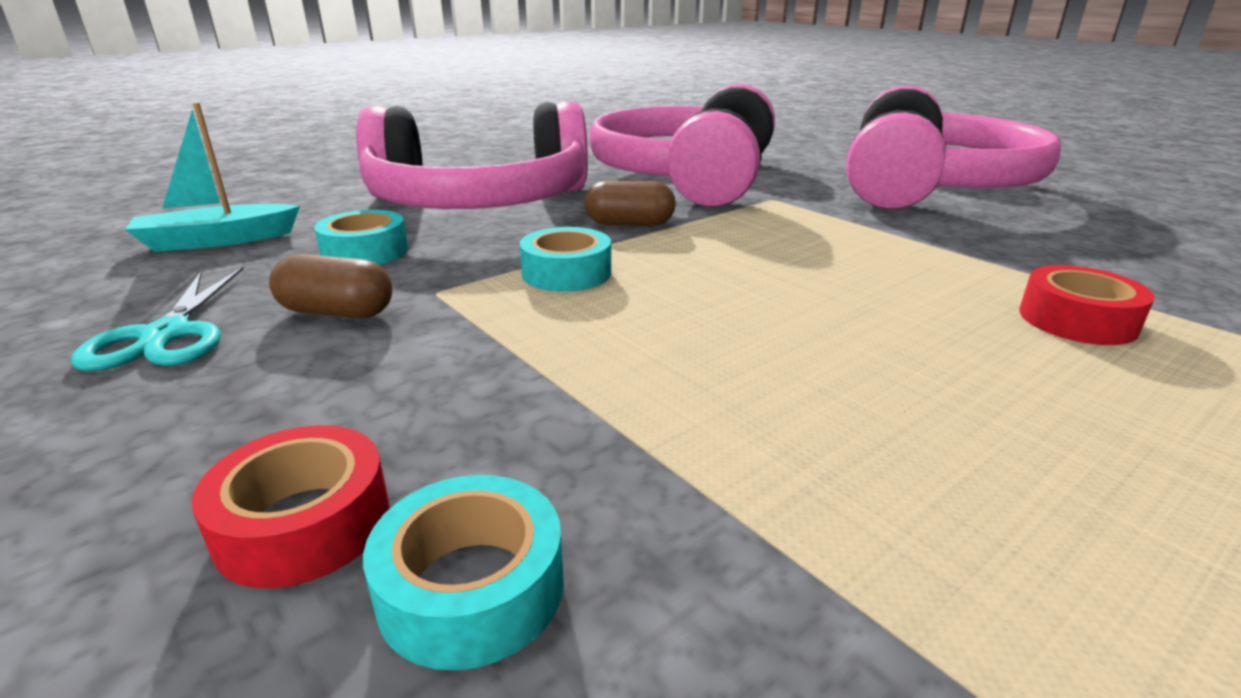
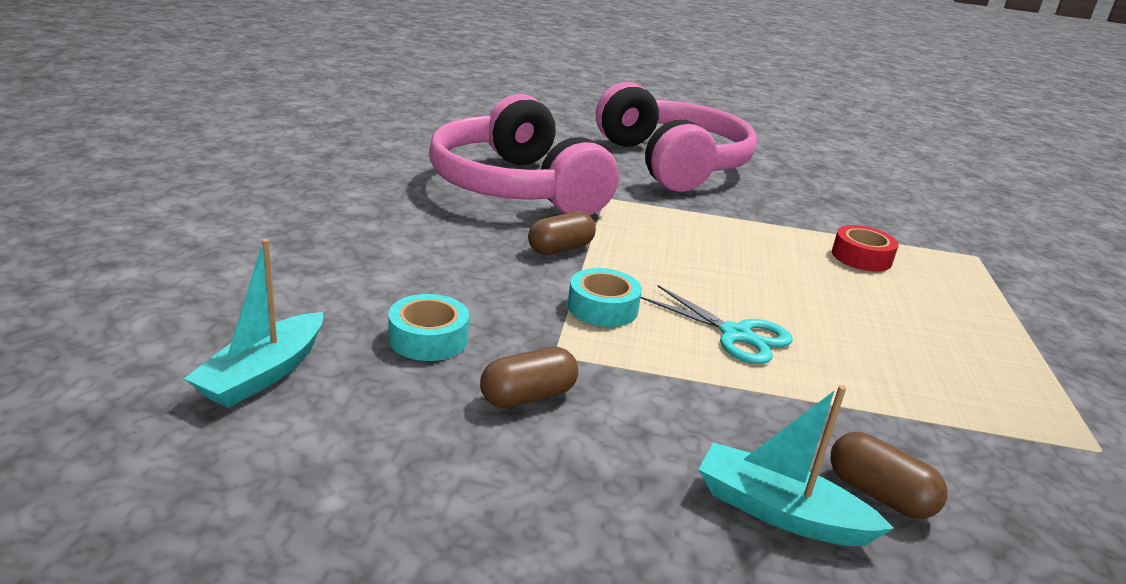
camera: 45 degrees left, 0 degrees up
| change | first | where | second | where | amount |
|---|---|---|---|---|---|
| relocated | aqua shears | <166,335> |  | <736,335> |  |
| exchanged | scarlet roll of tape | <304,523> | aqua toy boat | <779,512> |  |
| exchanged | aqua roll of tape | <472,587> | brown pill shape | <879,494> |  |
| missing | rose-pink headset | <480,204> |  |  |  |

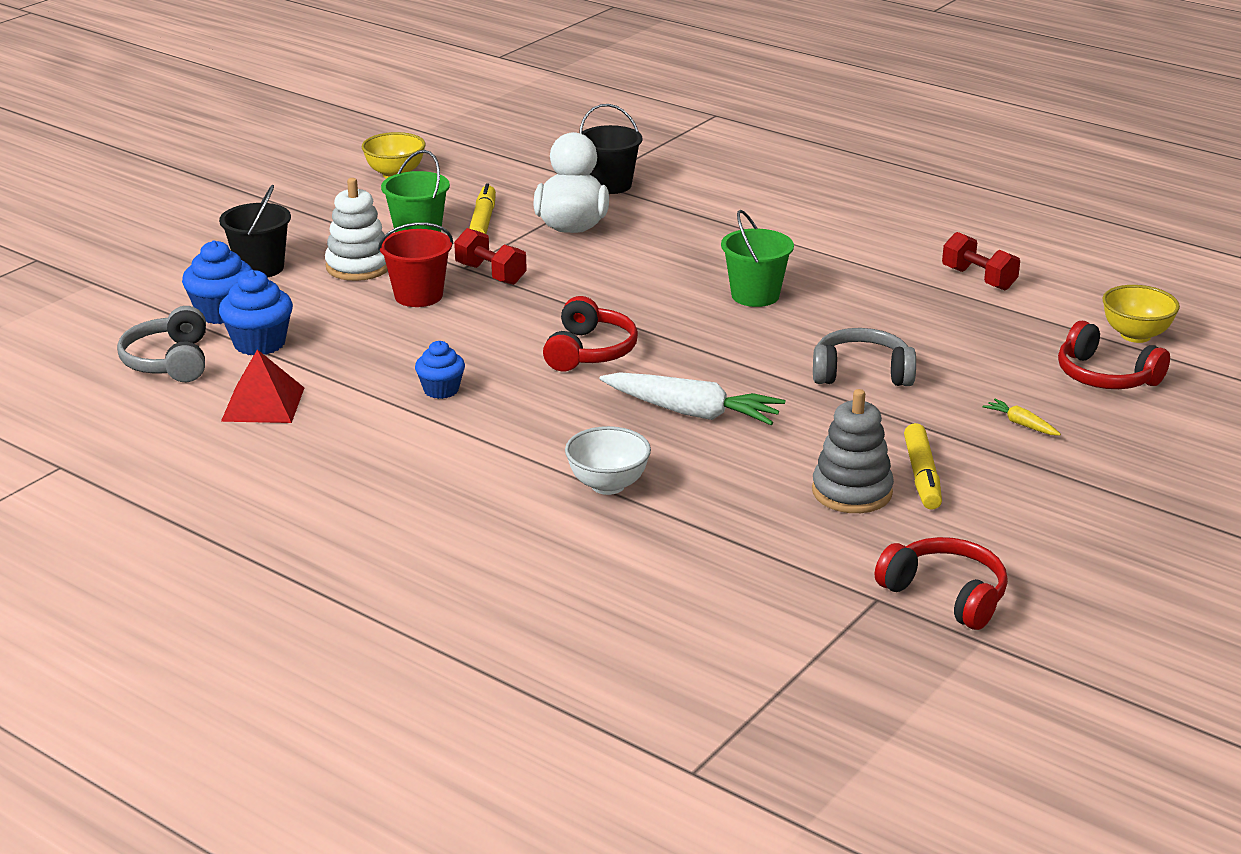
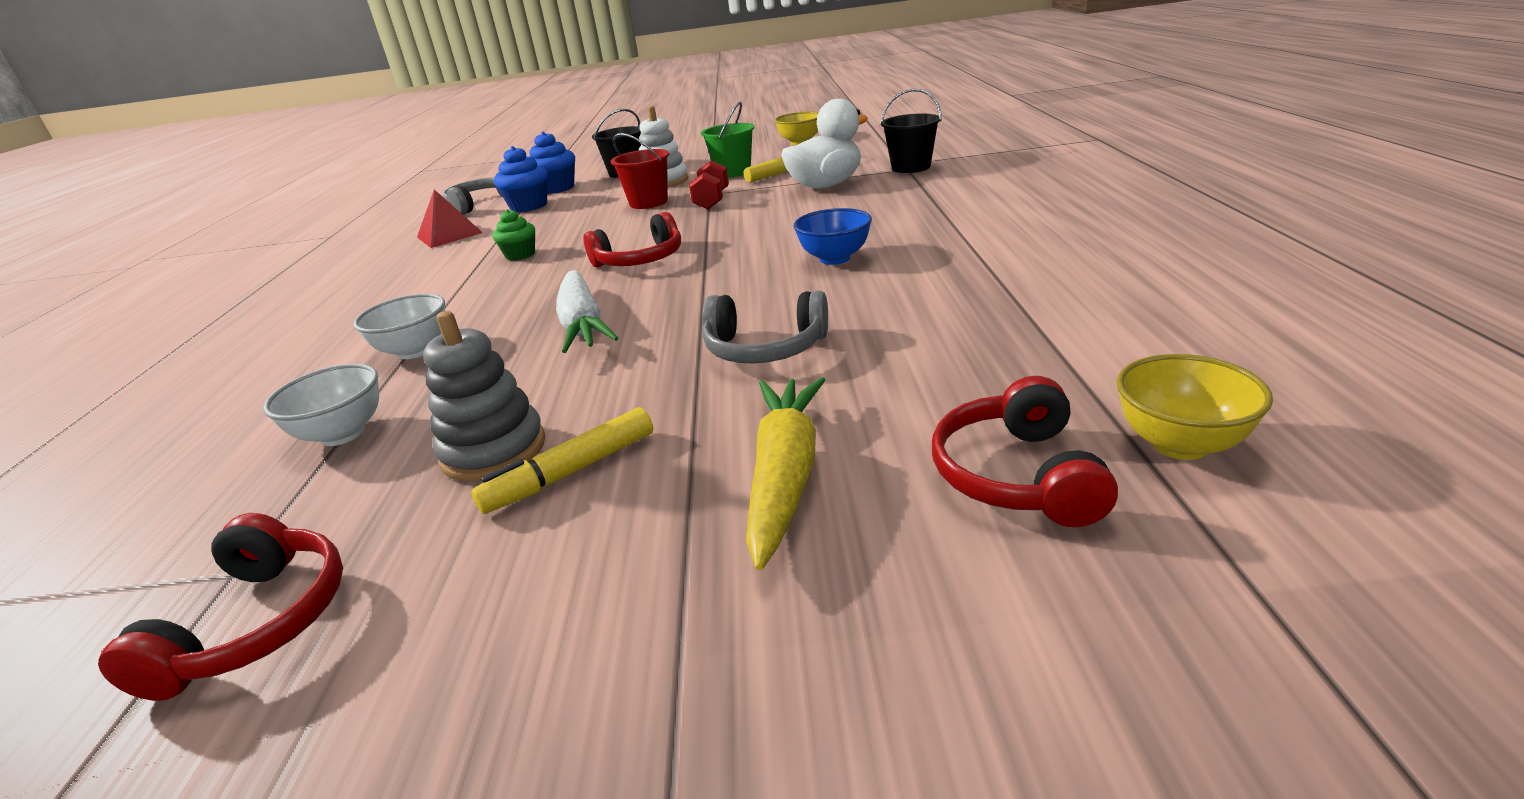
camera: 55 degrees right, 0 degrees up
| change | first | where | second | where | amount |
|---|---|---|---|---|---|
| appeared |  |  | white serving bowl | <343,434> |  |
| colour | cobalt fairy cake | <441,390> | green fairy cake | <520,255> |  |
| spun | grey headset | <861,373> |  | <765,348> | 135 degrees clockwise |
| size | yellow carrot | <1021,424> |  | <784,476> | x2.21 |
| exchanged | green bucket | <755,295> | cobalt serving bowl | <834,258> |  |
| missing | scarlet dumbbell | <978,279> |  |  |  |

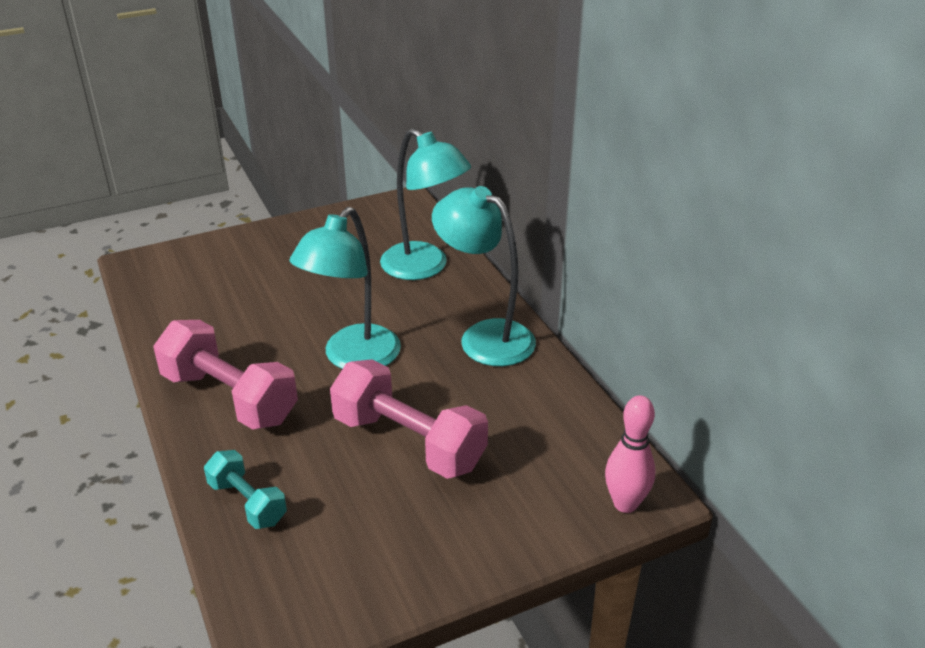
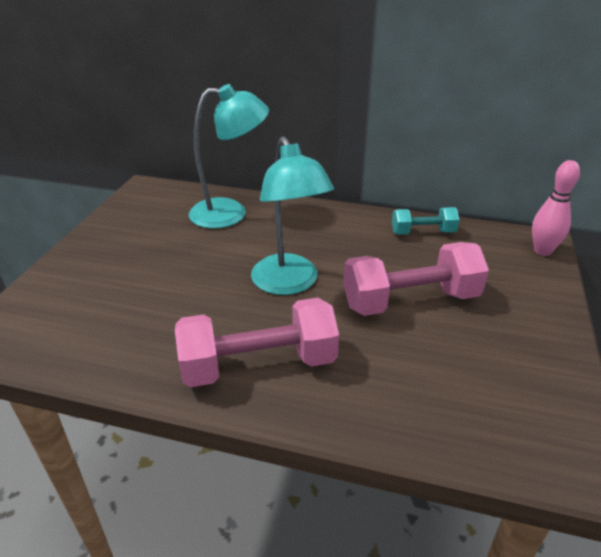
camera: 50 degrees left, 0 degrees up
| change | first | where | second | where | amount |
|---|---|---|---|---|---|
| relocated | aqua dumbbell | <247,502> |  | <423,232> |  |
| missing | aqua desk lamp | <484,336> |  |  |  |

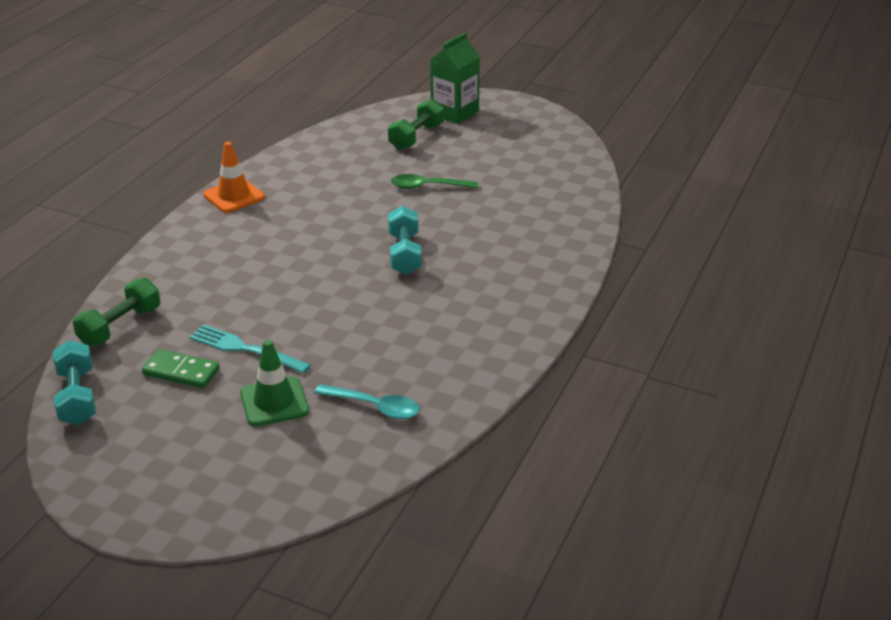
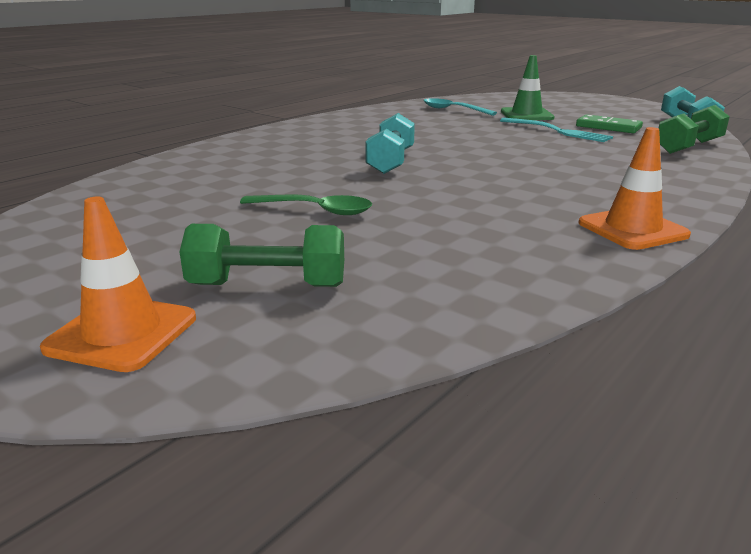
camera: 165 degrees left, 10 degrees down
| change | first | where | second | where | amount |
|---|---|---|---|---|---|
| exchanged | green milk carton | <454,113> | orange safety cone | <122,333> |  |
| spun | green dumbbell | <416,137> |  | <267,285> | 45 degrees clockwise |

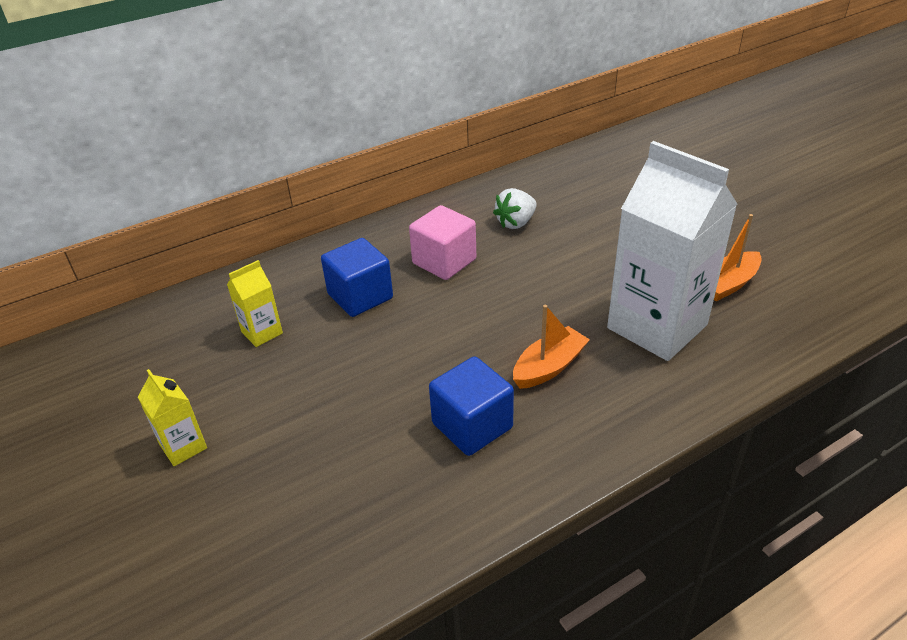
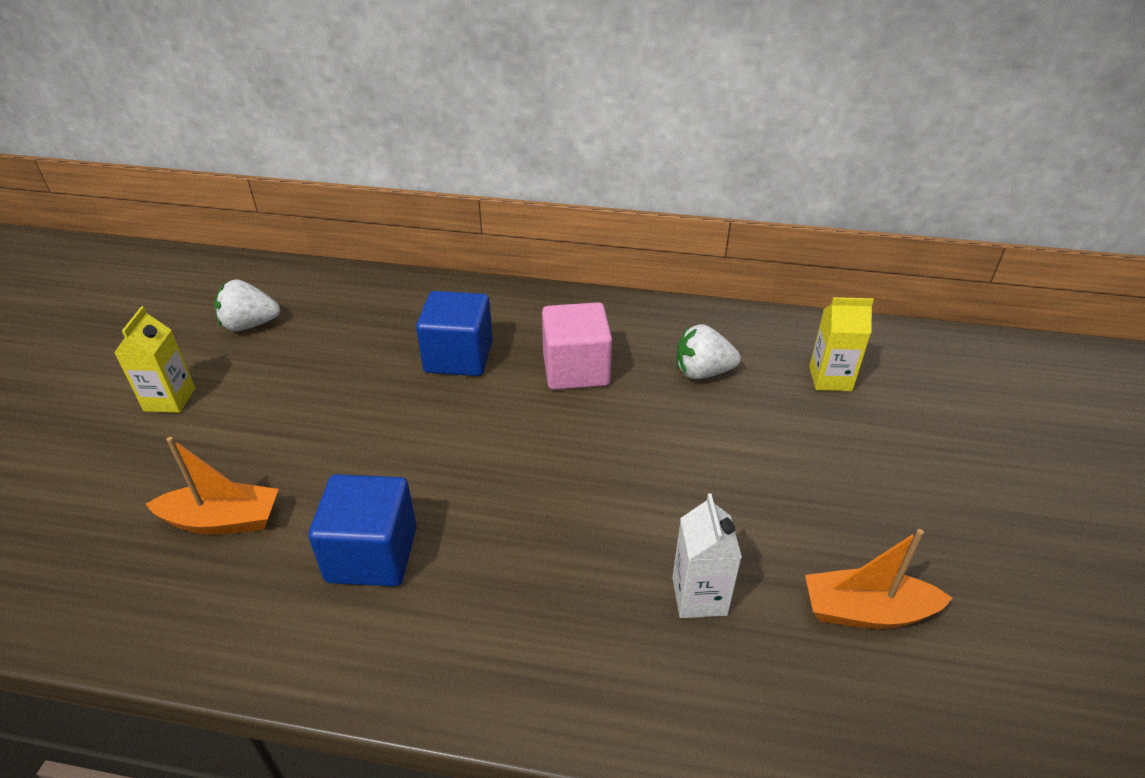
camera: 40 degrees right, 0 degrees up
| change | first | where | second | where | amount |
|---|---|---|---|---|---|
| relocated | orange toy boat | <549,367> |  | <223,520> |  |
| appeared |  |  | white toy strawberry | <250,325> |  |
| size | white milk carton | <657,326> |  | <699,596> | x0.44 |
| relocated | yellow milk carton | <262,332> |  | <830,379> |  |

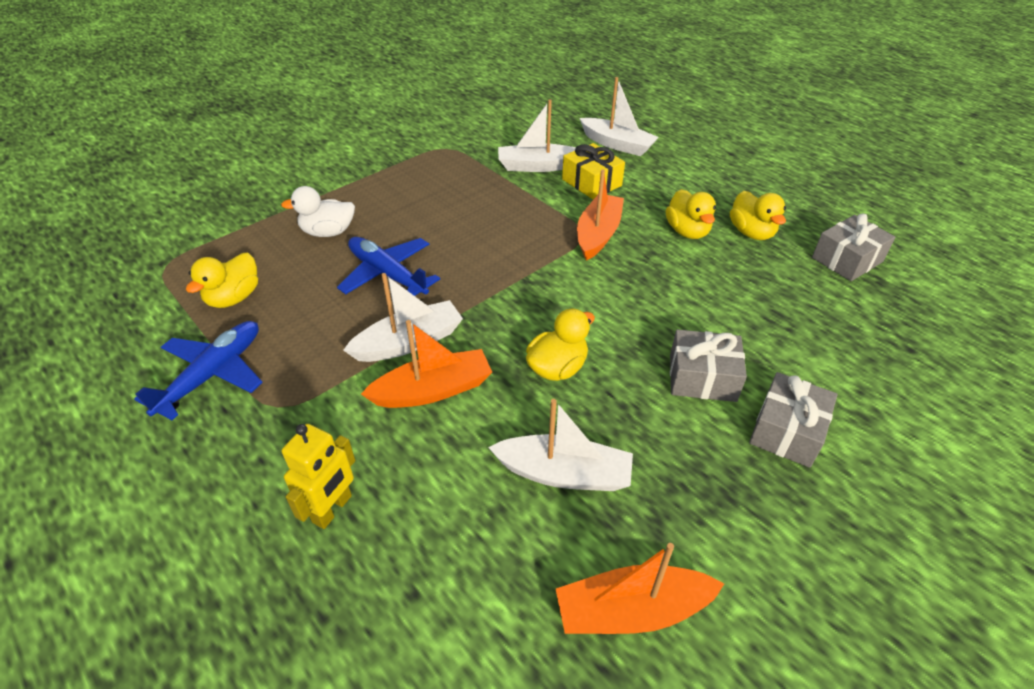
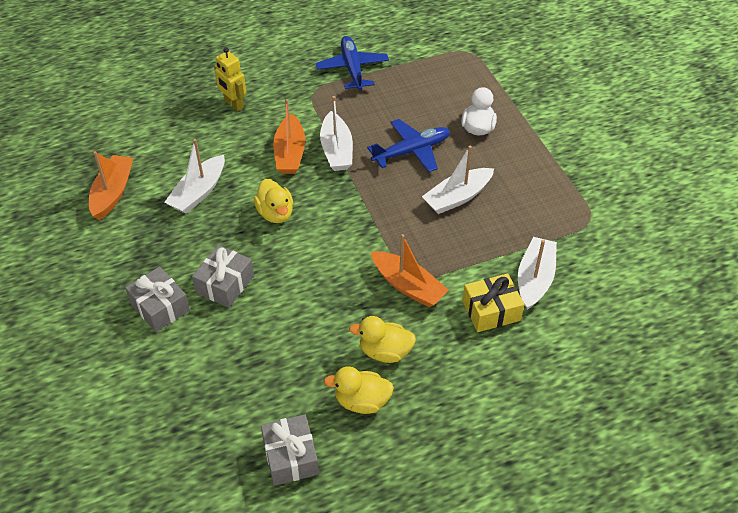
camera: 110 degrees right, 5 degrees up
| change | first | where | second | where | amount |
|---|---|---|---|---|---|
| spun | cobalt toy plane | <212,375> |  | <352,69> | 150 degrees counterclockwise |
| relocated | white toy boat | <617,144> |  | <457,197> |  |
| missing | yellow toy duck | <234,298> |  |  |  |

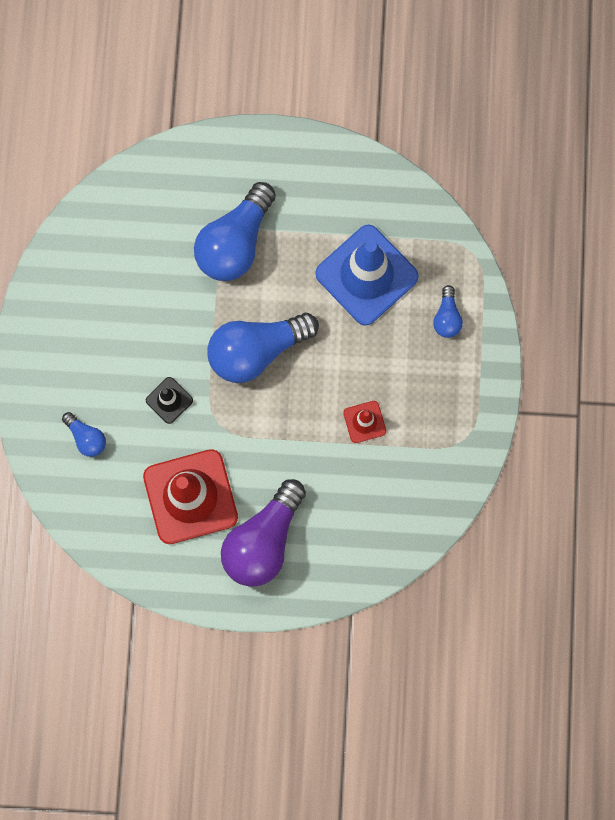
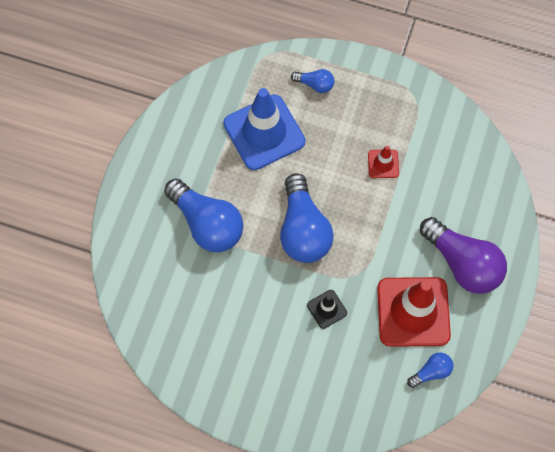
camera: 75 degrees left, 10 degrees down
| change | first | where | second | where | amount |
|---|---|---|---|---|---|
| relocated | cobalt light bulb | <86,437> |  | <431,372> |  |

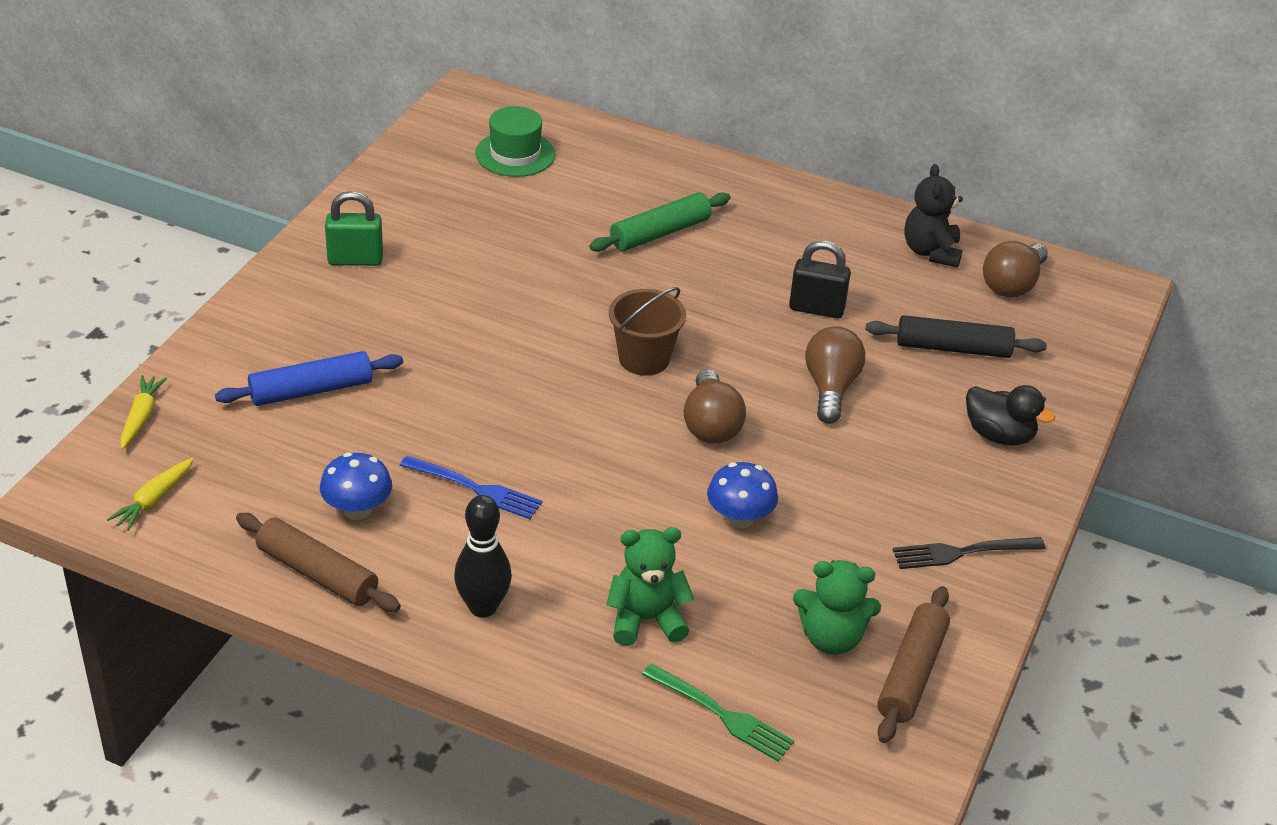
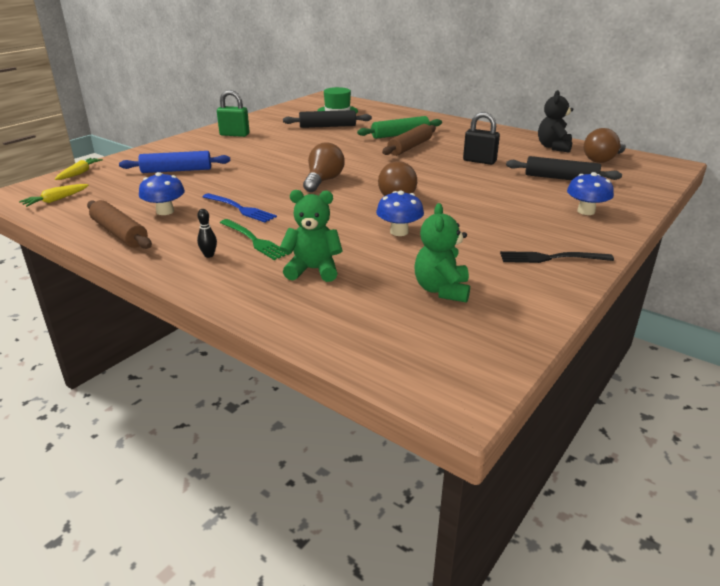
camera: 15 degrees right, 10 degrees down
| change | first | where | second | where | amount |
|---|---|---|---|---|---|
| size | ebony tenpin | <483,607> |  | <209,255> | x0.49 |
| relocated | green dinner fork | <721,714> |  | <254,240> |  |
| appeared |  |  | ebony rolling pin | <327,126> |  |
| relocated | brown light bulb | <830,388> |  | <323,181> |  |
| relocated | brown rolling pin | <912,674> |  | <410,147> |  |
| spun | green teddy | <831,638> |  | <442,290> | 75 degrees clockwise |
| exchanged | ebony toy duck | <999,435> | cobalt fungus | <586,211> |  |
| missing | brown bucket | <644,359> |  |  |  |

